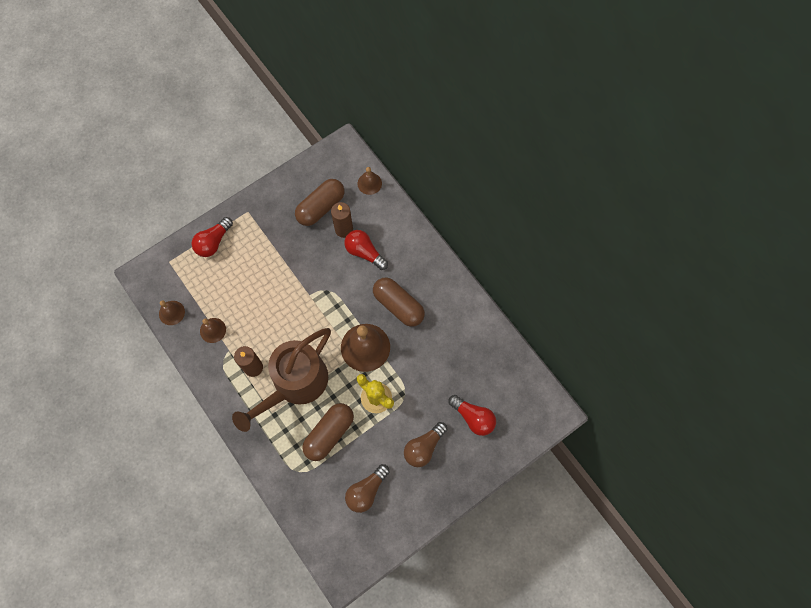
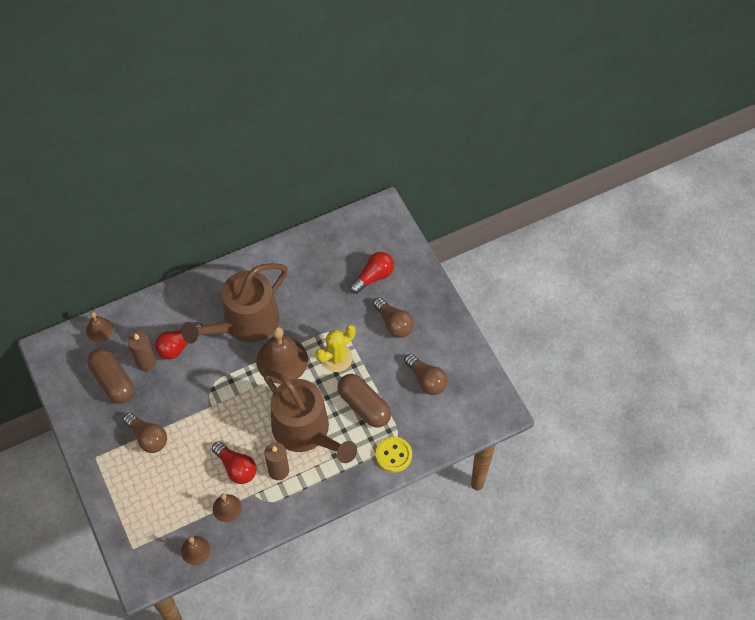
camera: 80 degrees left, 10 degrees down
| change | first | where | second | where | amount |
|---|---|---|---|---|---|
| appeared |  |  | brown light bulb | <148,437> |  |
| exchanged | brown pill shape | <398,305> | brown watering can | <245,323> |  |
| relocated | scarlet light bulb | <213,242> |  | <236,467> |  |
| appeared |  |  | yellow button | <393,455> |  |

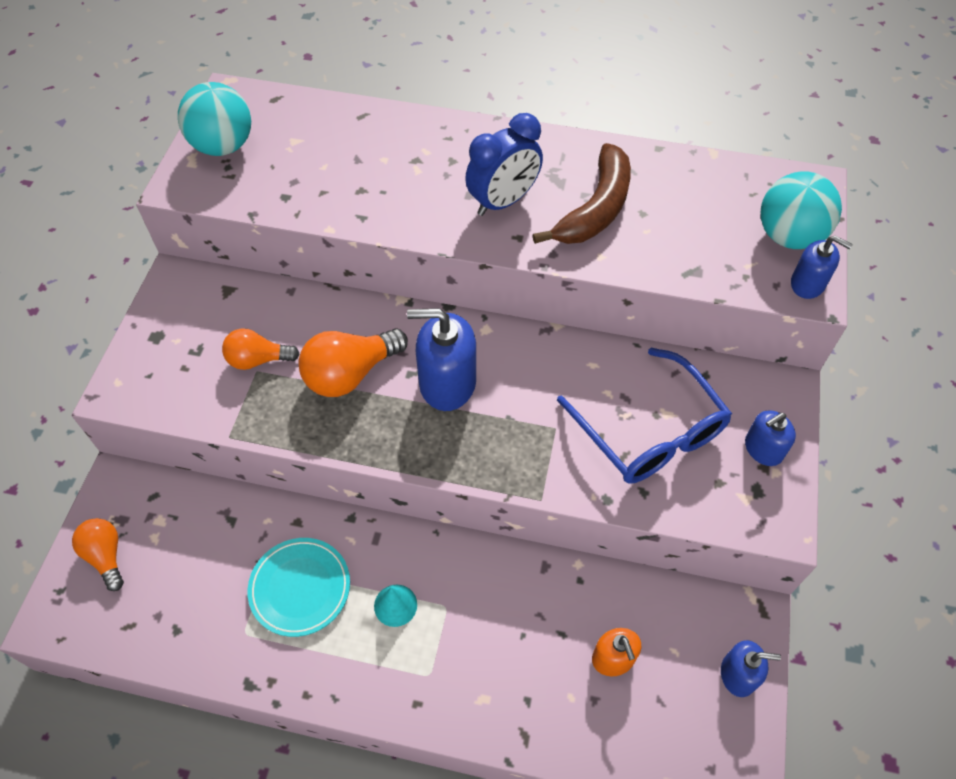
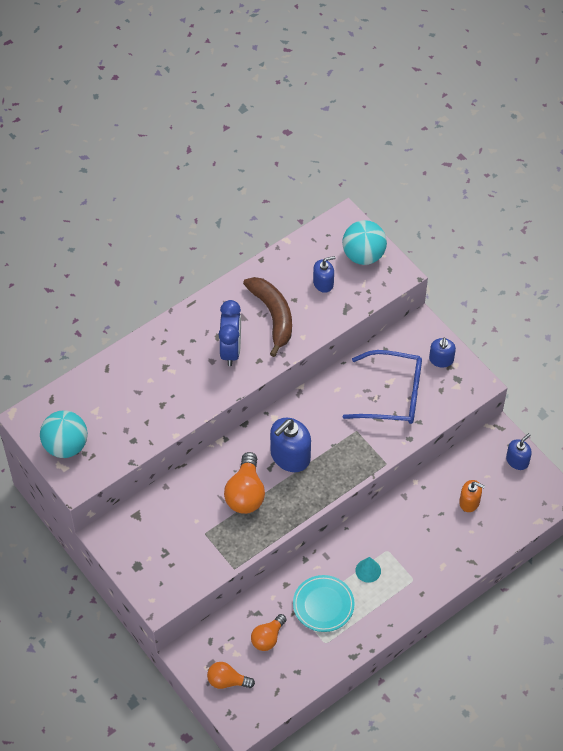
camera: 50 degrees left, 0 degrees up
| change | first | where | second | where | amount |
|---|---|---|---|---|---|
| relocated | orange light bulb | <258,360> |  | <268,638> |  |
| relocated | cobalt soap dispenser | <807,284> |  | <323,283> |  |

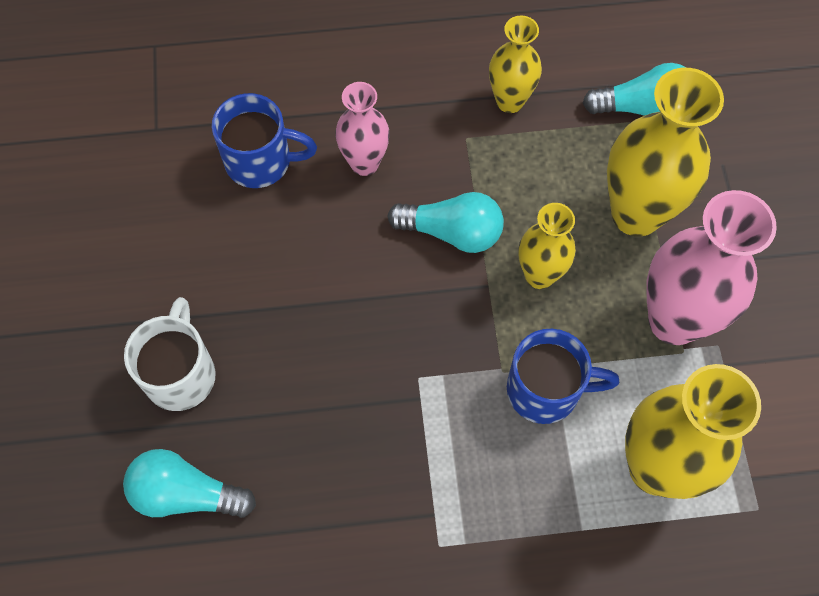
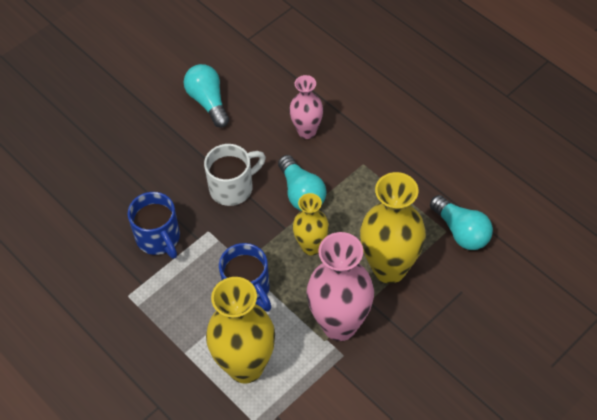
camera: 55 degrees right, 10 degrees down
| change | first | where | second | where | amount |
|---|---|---|---|---|---|
| relocated | cobalt mug | <261,161> |  | <159,238> |  |
| relocated | aqua light bulb | <186,494> |  | <208,102> |  |
| relocated | white mug | <181,373> |  | <233,187> |  |
| missing | yellow vase | <510,101> |  |  |  |

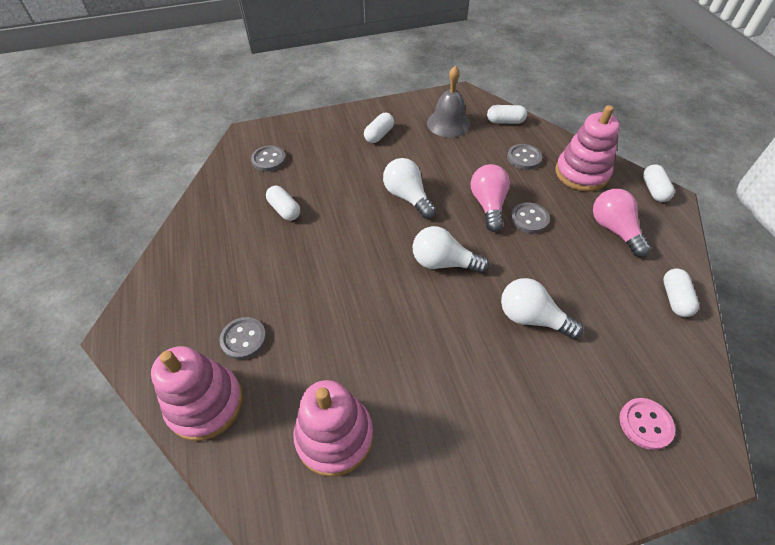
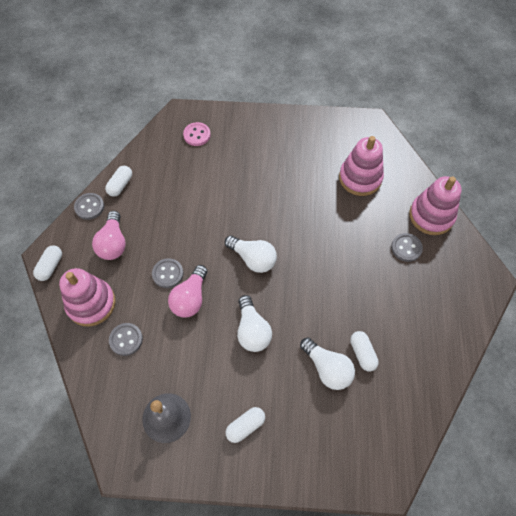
camera: 160 degrees left, 10 degrees up
| change | first | where | second | where | amount |
|---|---|---|---|---|---|
| relocated | grey button | <269,160> |  | <89,207> |  |
| relocated | white light bulb | <531,318> |  | <327,368> |  |
| missing | white pill shape | <505,121> |  |  |  |

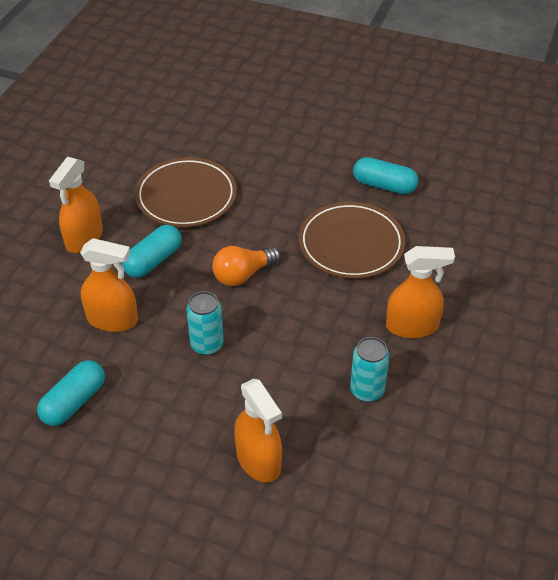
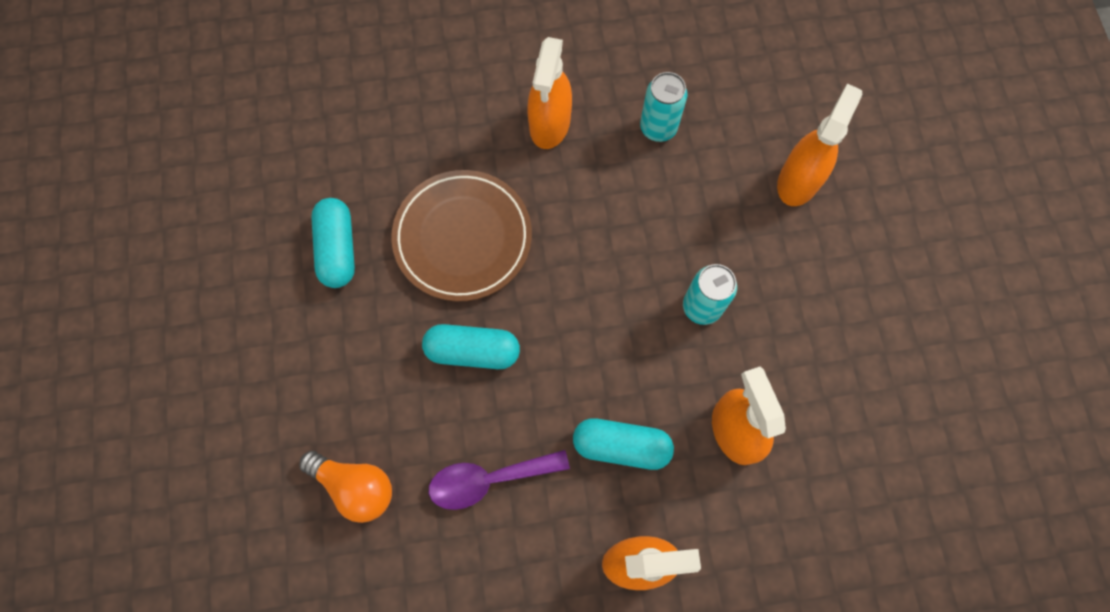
camera: 120 degrees left, 25 degrees up
| change | first | where | second | where | amount |
|---|---|---|---|---|---|
| relocated | orange light bulb | <243,275> |  | <355,487> |  |
| relocated | aqua pill shape | <74,402> |  | <472,351> |  |
| exchanged | brown plate | <186,196> | violet tablespoon | <488,479> |  |
| spun | orange spray bottle | <412,326> |  | <549,124> | 135 degrees counterclockwise |

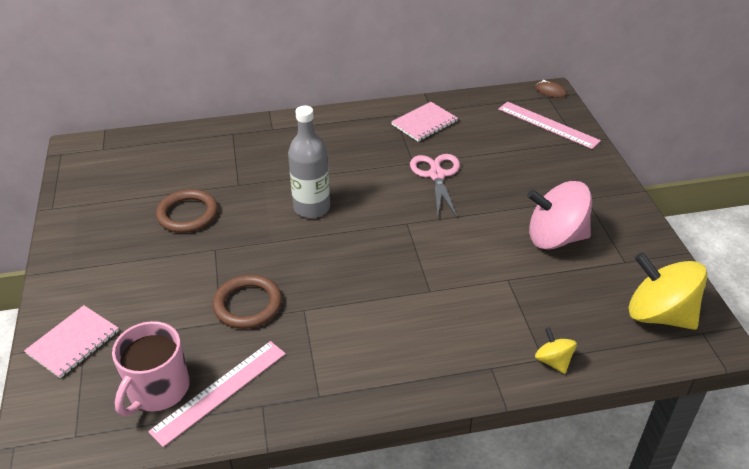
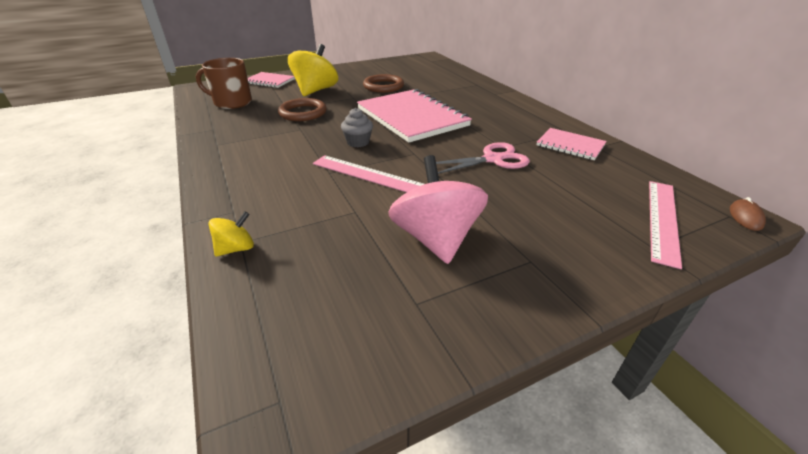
camera: 75 degrees right, 5 degrees down
| change | first | where | second | where | amount |
|---|---|---|---|---|---|
| colour | rose-pink mug | <157,389> | brown mug | <232,102> |  |
| relocated | yellow toy top | <659,314> |  | <315,91> |  |
| relocated | rose-pink ruler | <220,391> |  | <368,175> |  |
| appeared |  |  | grey fairy cake | <358,142> |  |
| exchanged | grey bottle | <312,208> | rose-pink notebook | <411,117> |  |

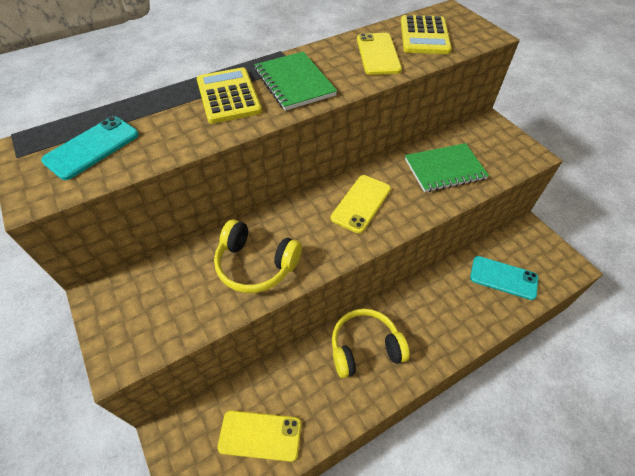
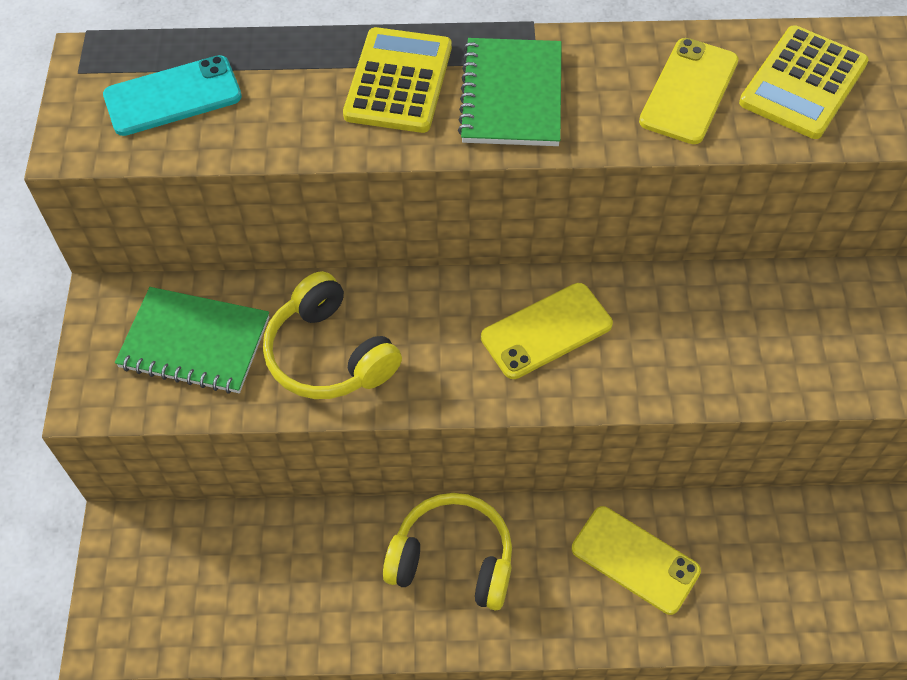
camera: 30 degrees right, 5 degrees up
| change | first | where | second | where | amount |
|---|---|---|---|---|---|
| relocated | green notebook | <444,169> |  | <195,343> |  |
| relocated | yellow mobile phone | <260,435> |  | <635,560> |  |
| missing | aqua mobile phone | <503,278> |  |  |  |

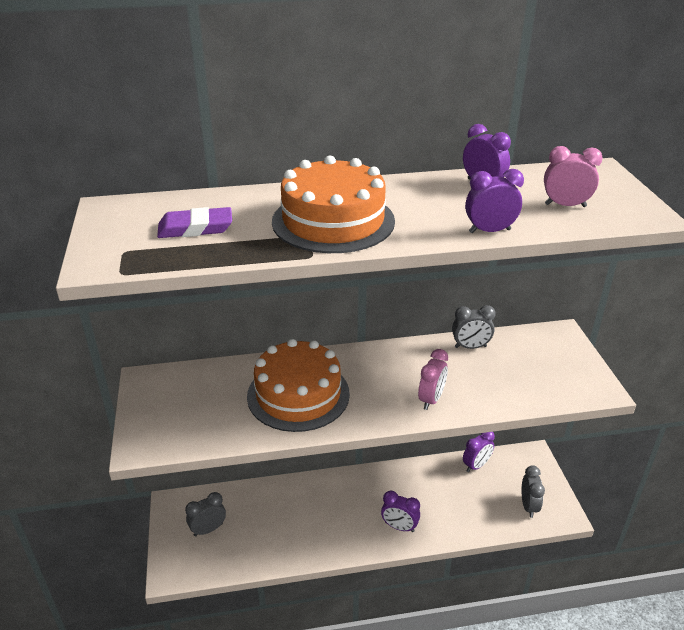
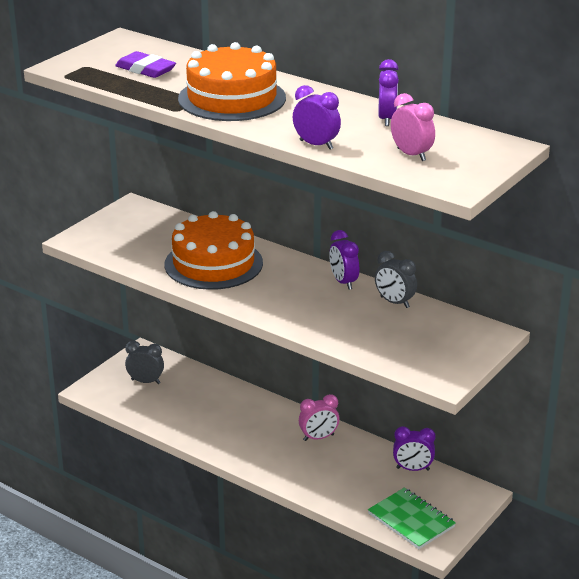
camera: 45 degrees right, 5 degrees down
| change | first | where | second | where | amount |
|---|---|---|---|---|---|
| relocated | rose-pink alarm clock | <431,399> |  | <318,437> |  |
| relocated | violet alarm clock | <399,527> |  | <343,282> |  |
| exchanged | grey alarm clock | <528,506> | green notebook | <411,520> |  |

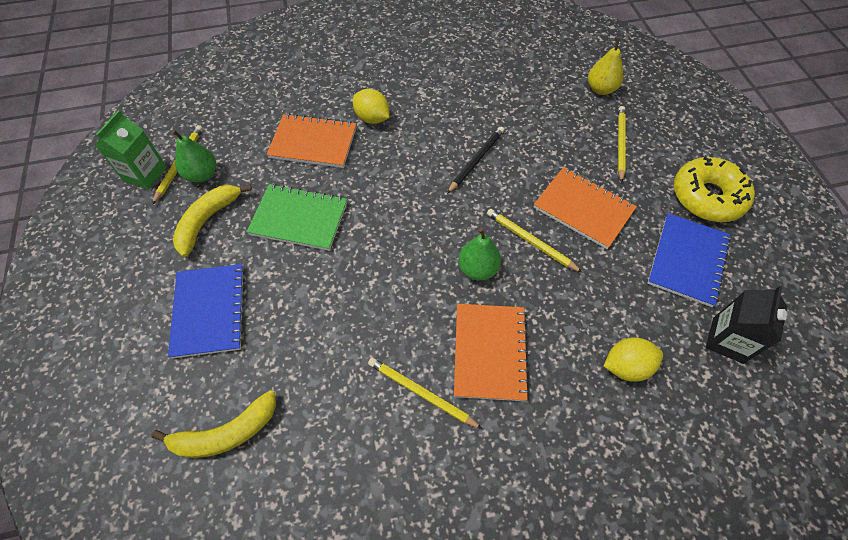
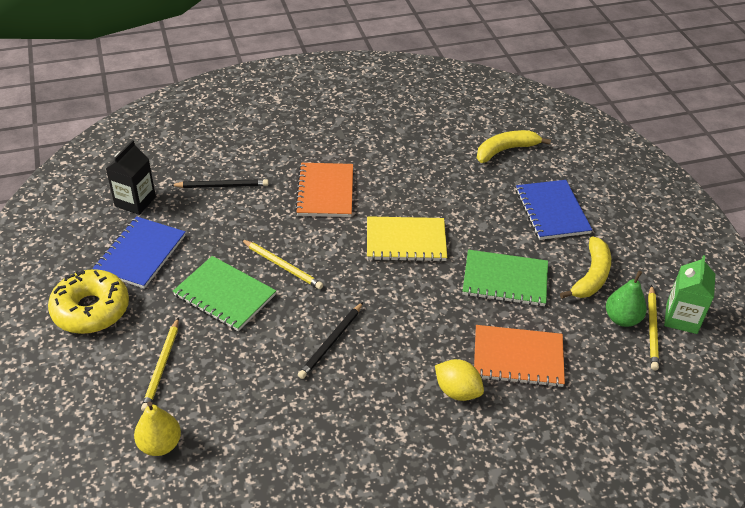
camera: 175 degrees right, 15 degrees down
| change | first | where | second | where | amount |
|---|---|---|---|---|---|
| exchanged | yellow citrus fruit | <626,366> | ebony pencil | <222,186> |  |
| colour | orange notebook | <583,209> | green notebook | <225,295> |  |
| appeared |  |  | yellow notebook | <406,241> |  |
| missing | yellow pencil | <421,393> |  |  |  |
| missing | green pear | <477,269> |  |  |  |

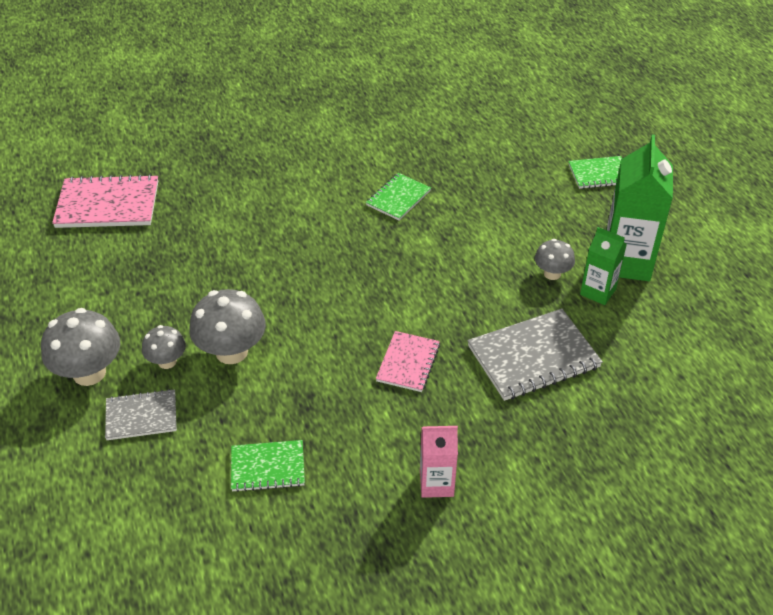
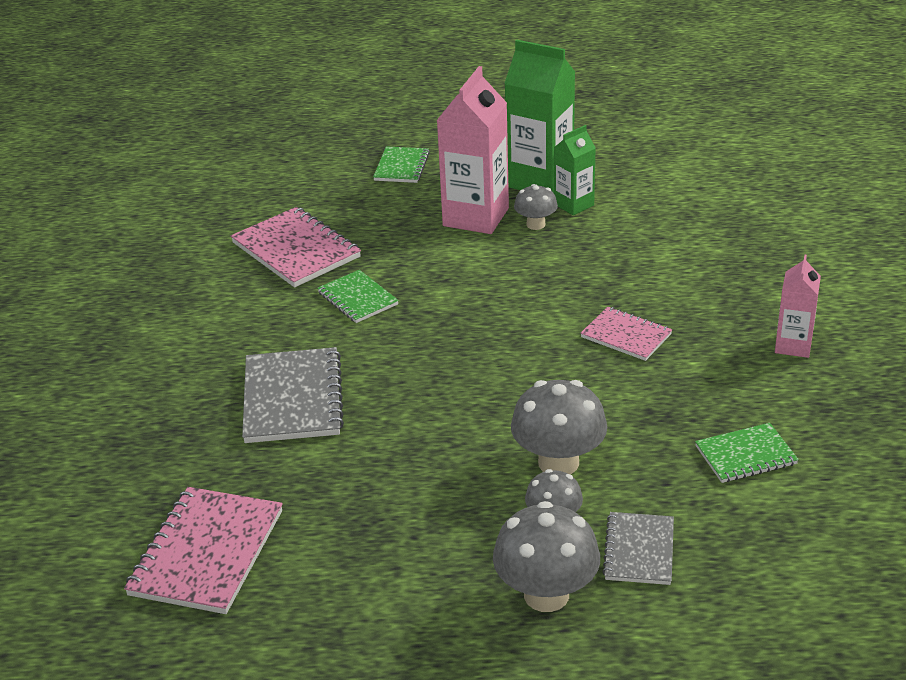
camera: 70 degrees left, 10 degrees down
| change | first | where | second | where | amount |
|---|---|---|---|---|---|
| appeared |  |  | rose-pink notebook | <296,250> |  |
| relocated | grey notebook | <533,357> |  | <293,398> |  |
| appeared |  |  | rose-pink milk carton | <476,217> |  |
| spun | green notebook | <268,467> |  | <745,455> | 60 degrees clockwise |

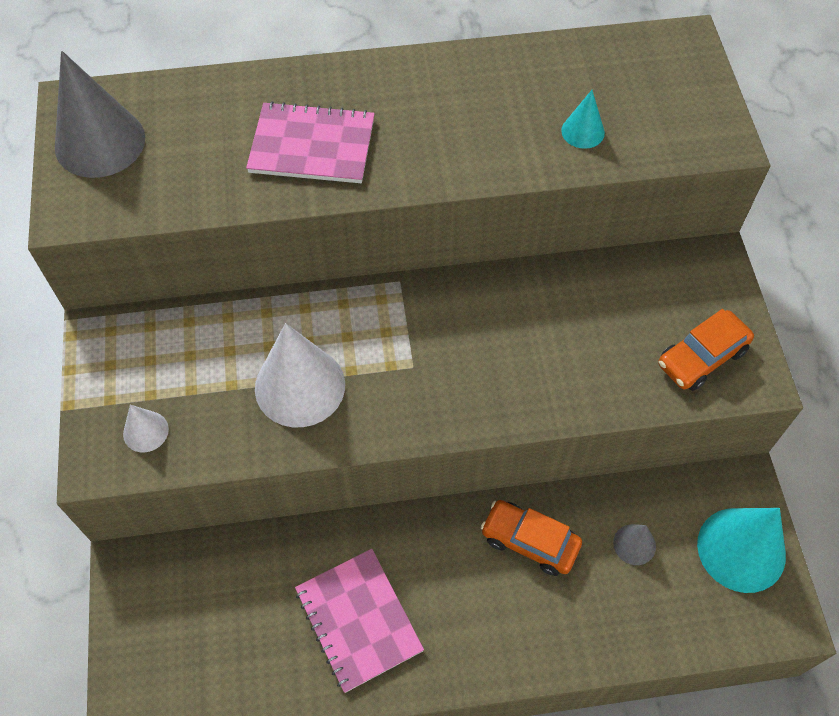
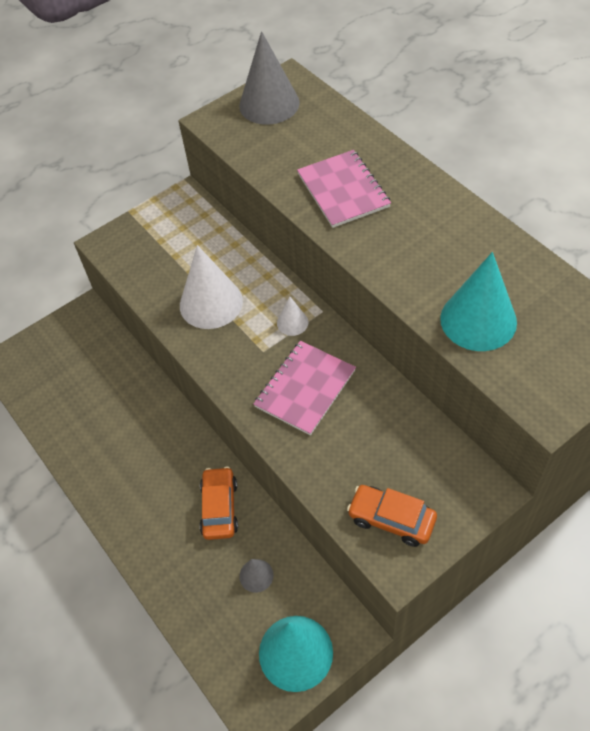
camera: 65 degrees right, 5 degrees down
| change | first | where | second | where | amount |
|---|---|---|---|---|---|
| relocated | rose-pink notebook | <358,620> |  | <305,388> |  |
| relocated | white cone shape | <145,431> |  | <292,322> |  |
| size | aqua cone shape | <583,131> |  | <478,320> | x2.06 |

